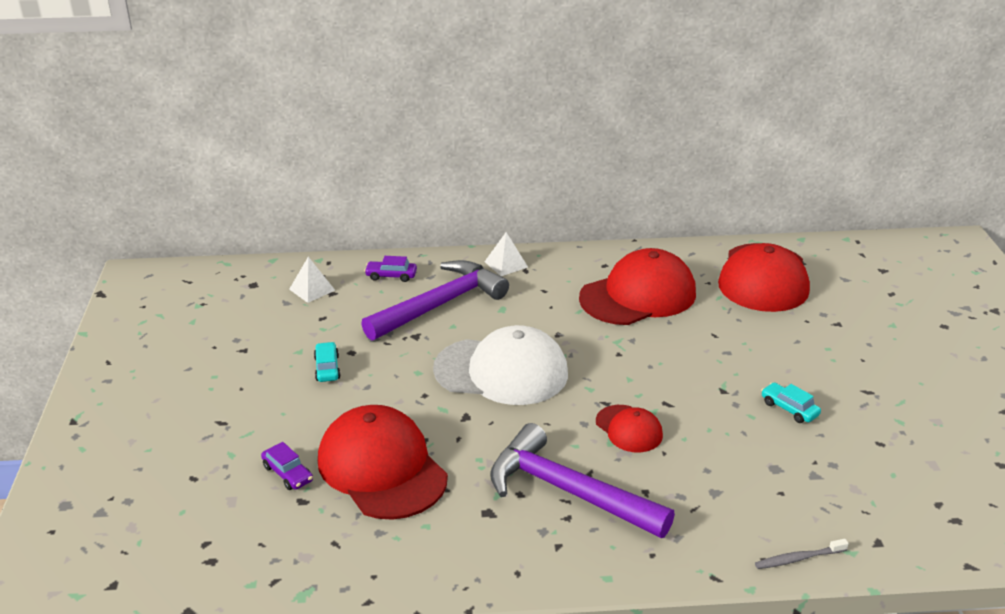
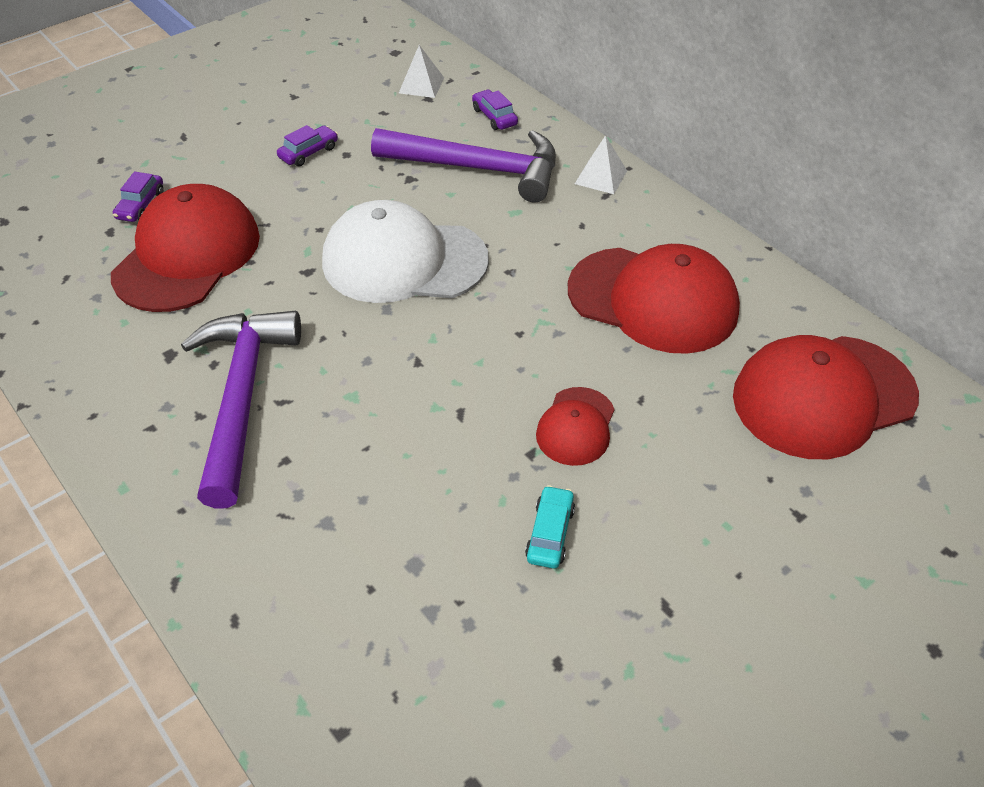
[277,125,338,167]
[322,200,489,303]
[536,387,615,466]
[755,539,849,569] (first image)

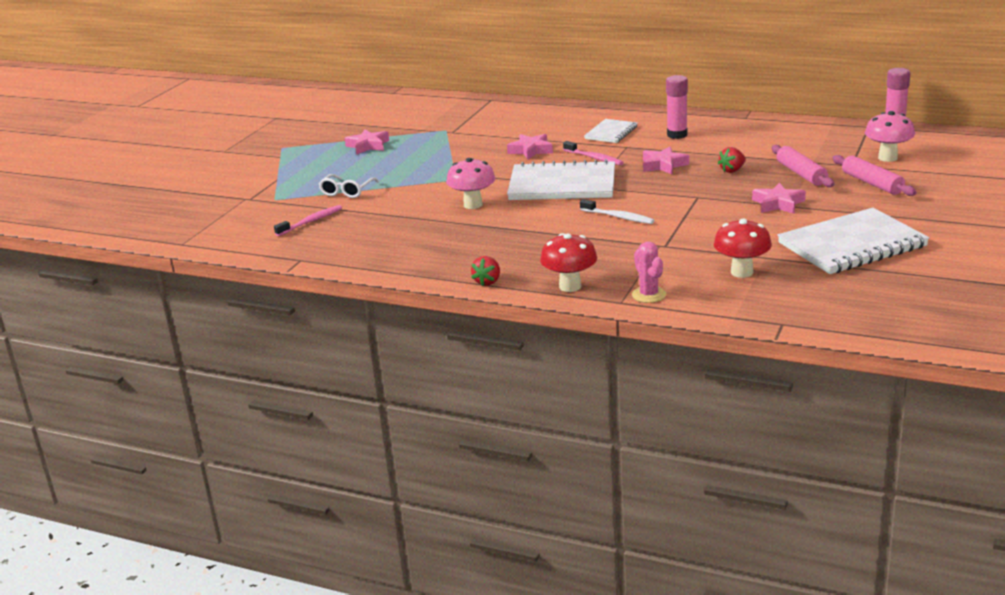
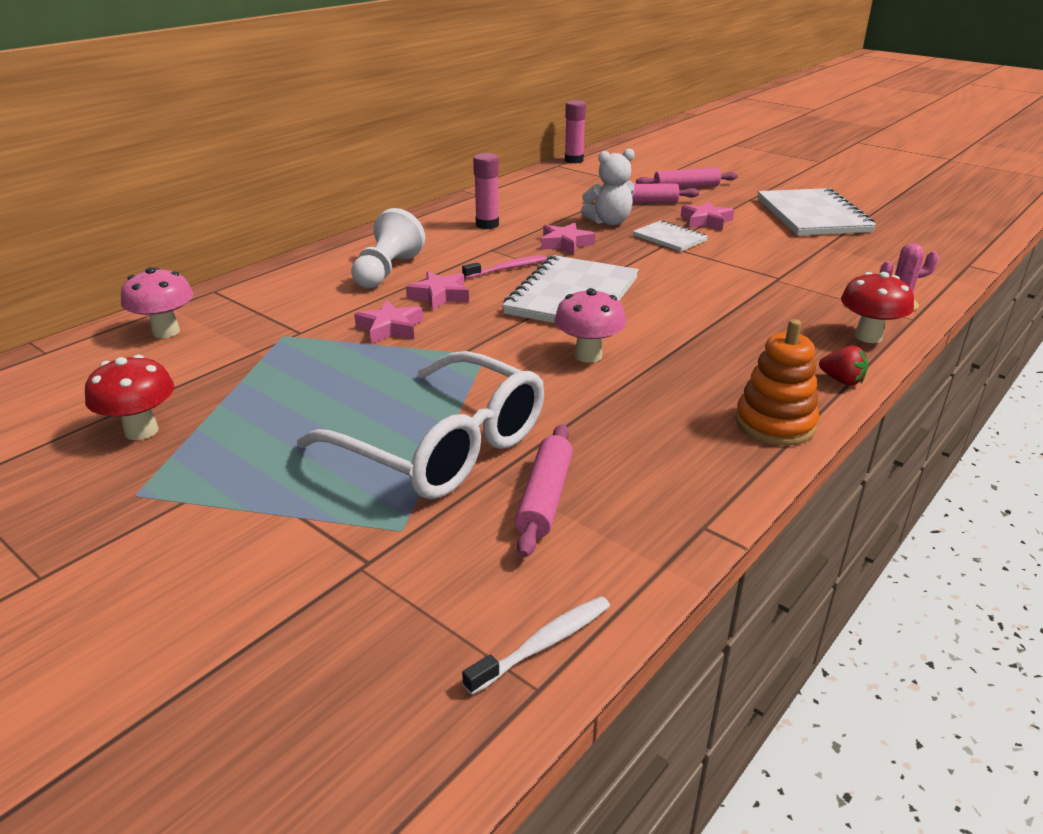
[515,424,573,557]
[297,351,544,499]
[354,300,423,344]
[462,596,610,695]
[633,220,708,252]
[85,355,174,440]
[581,149,635,225]
[121,267,193,338]
[351,208,425,288]
[735,319,819,446]

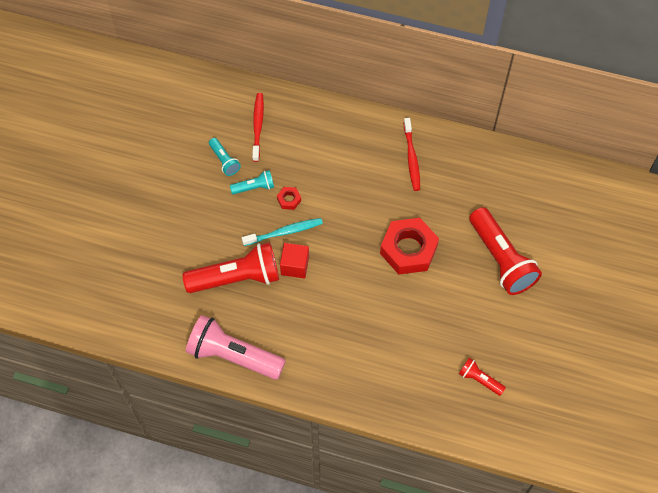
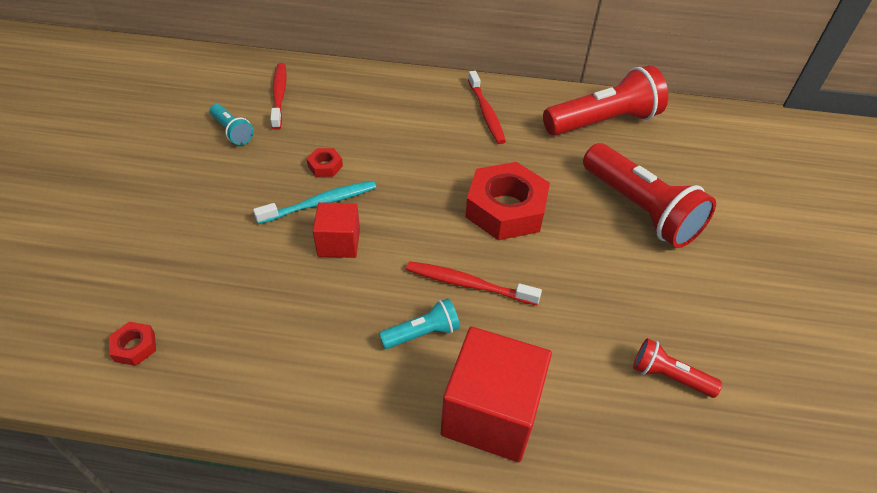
[543,65,668,136]
[186,315,286,380] (first image)
[379,298,460,349]
[109,322,156,366]
[406,261,542,305]
[441,327,552,462]

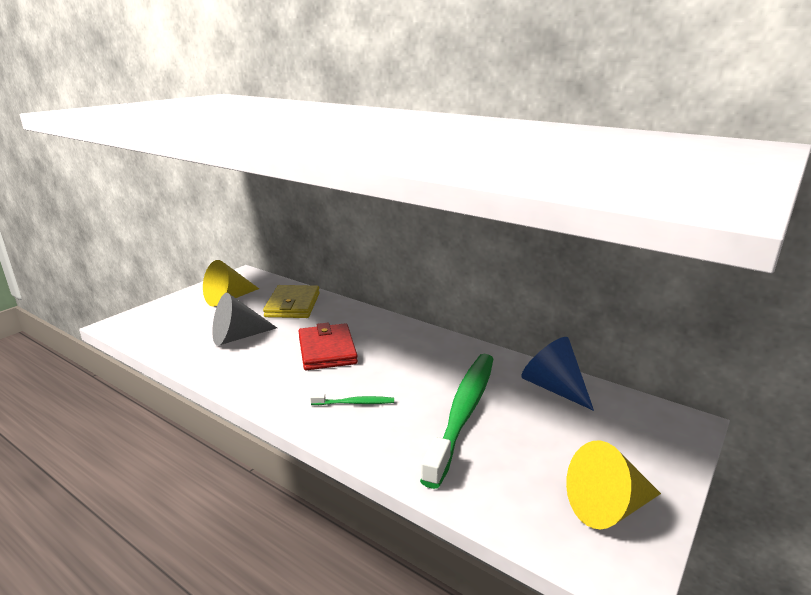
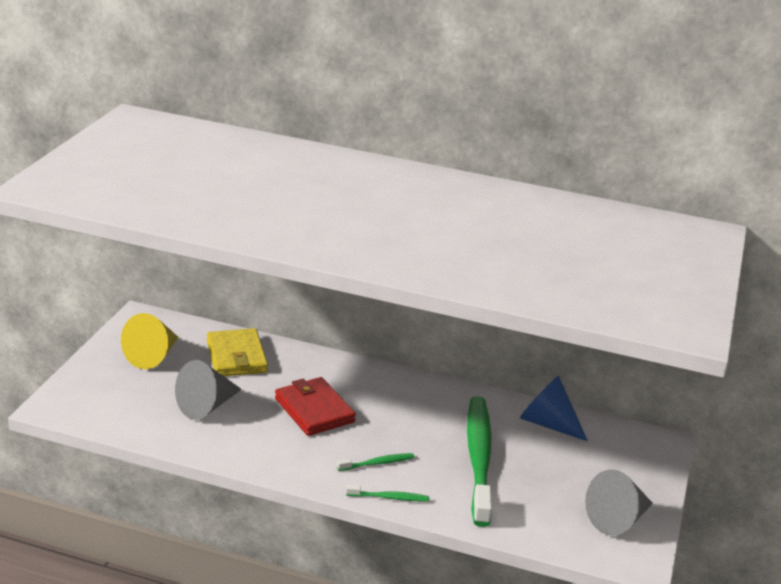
[585,469,653,536]
[346,485,429,501]

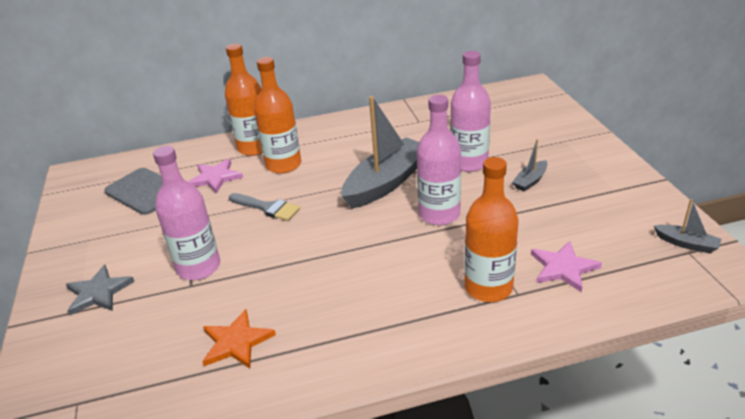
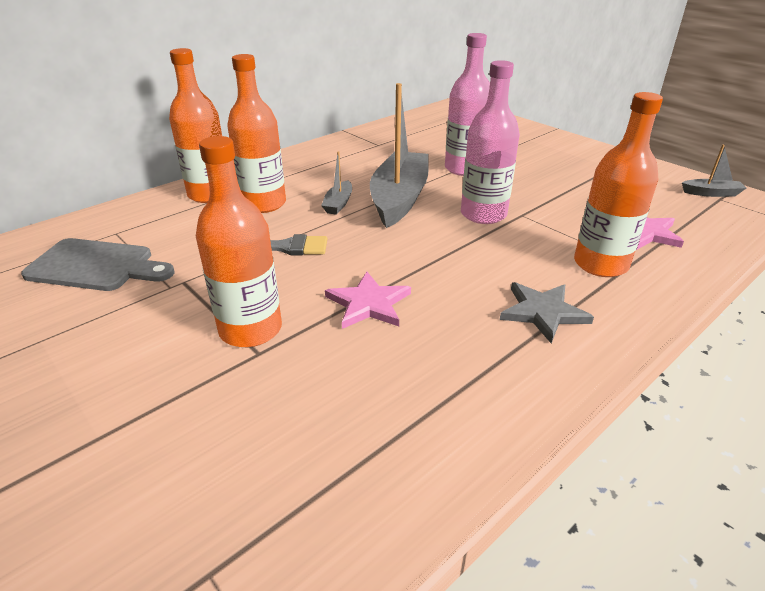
[500,282,594,343]
[196,136,282,347]
[325,272,411,329]
[202,309,276,368] (first image)
[321,151,352,215]

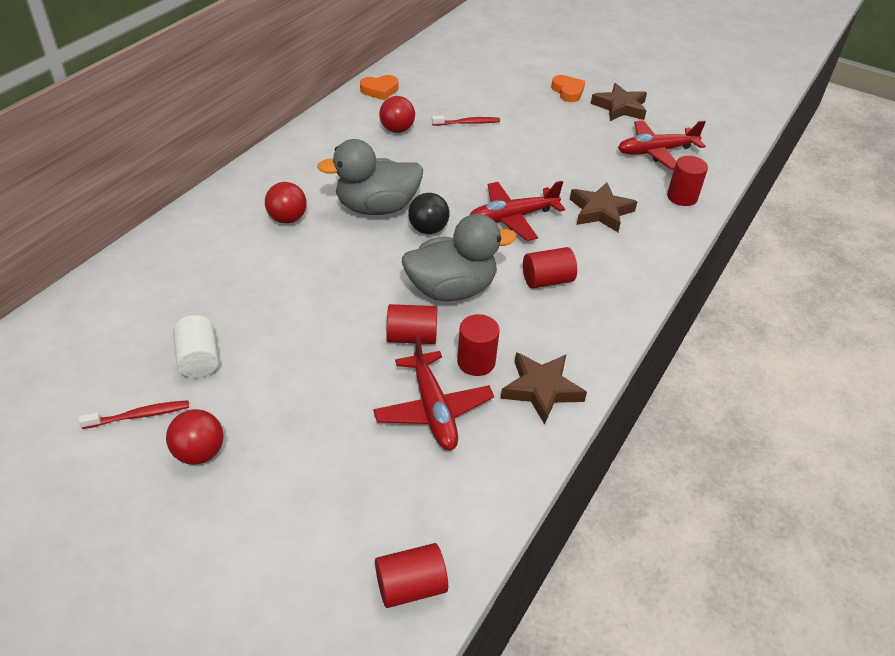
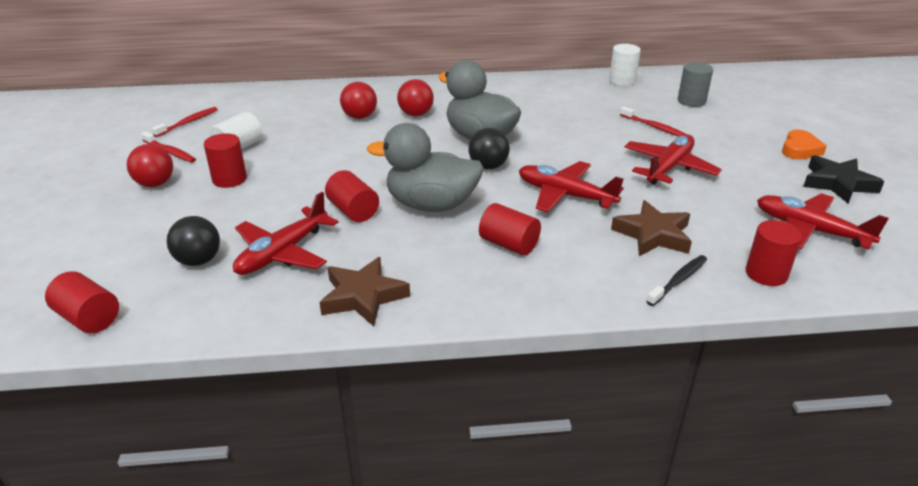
[609,44,641,86]
[340,82,377,119]
[367,123,484,212]
[204,133,247,188]
[803,155,884,204]
[152,107,218,137]
[167,216,220,266]
[624,134,722,185]
[646,255,707,306]
[678,62,713,107]

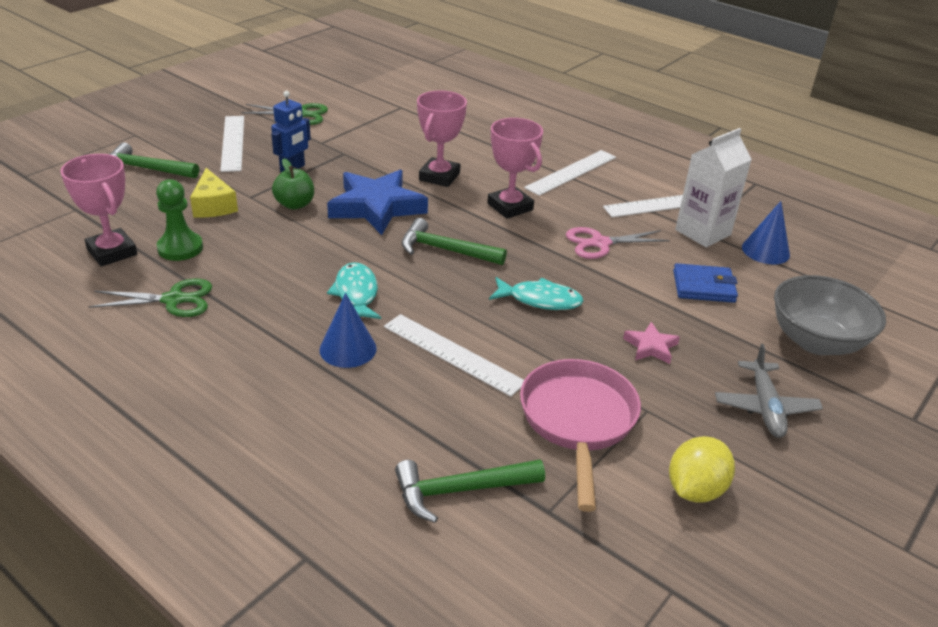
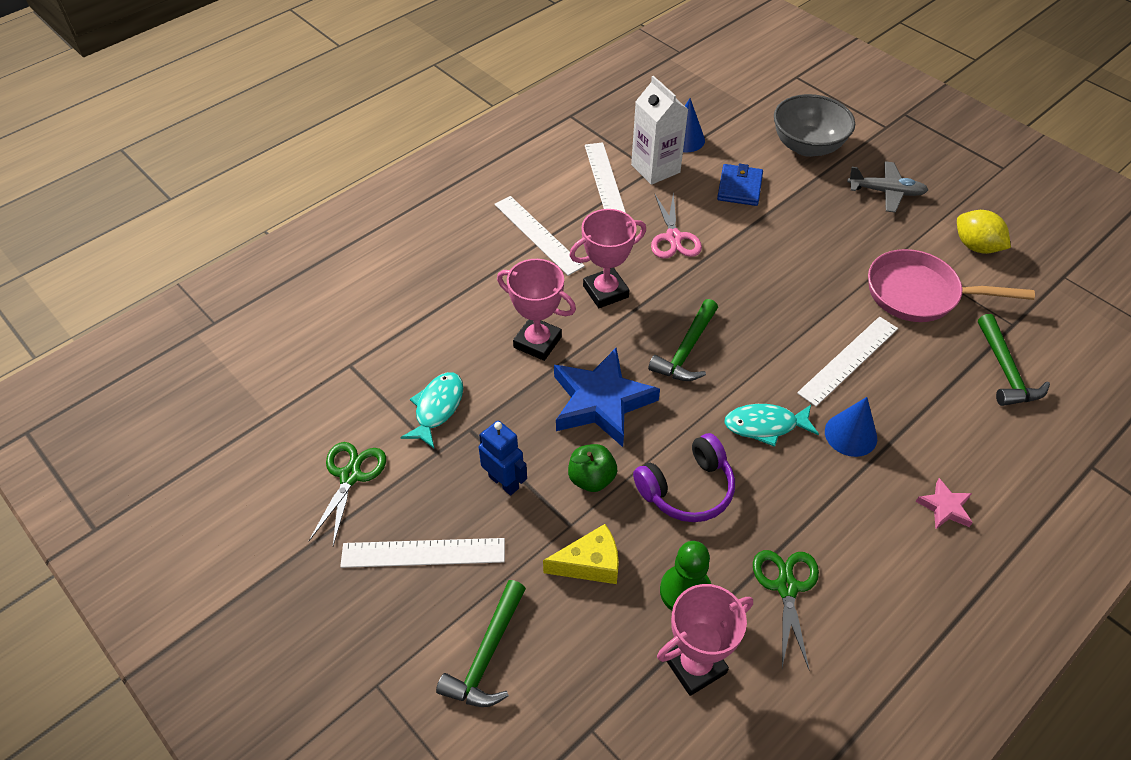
[400,372,463,448]
[916,478,973,529]
[633,433,735,522]

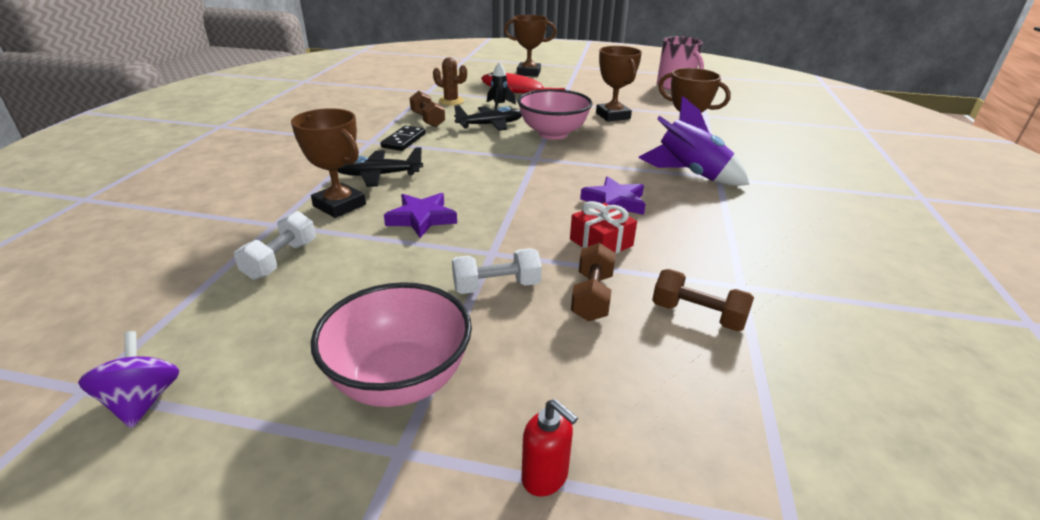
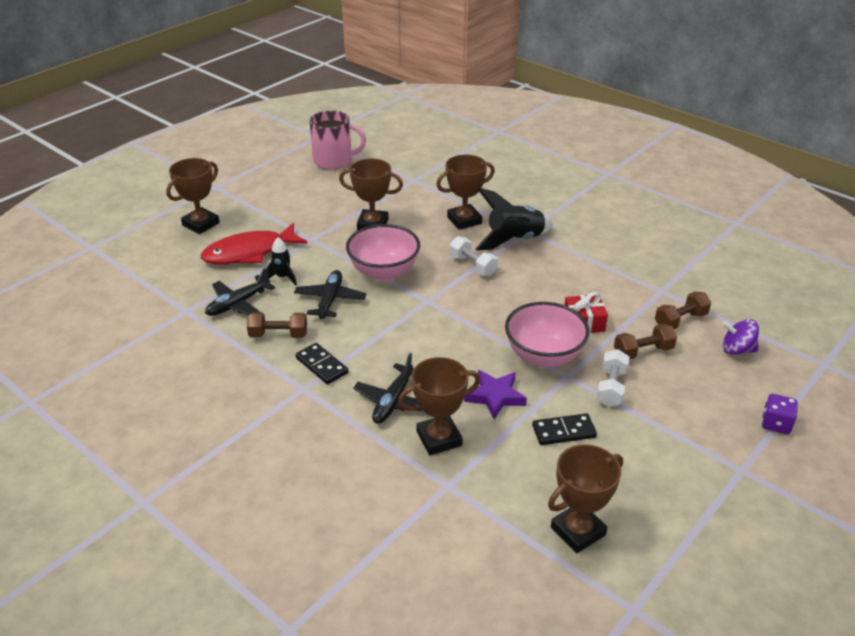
[722,319,759,355]
[449,236,498,276]
[505,302,589,368]
[205,268,275,316]
[762,394,798,434]
[614,324,677,360]
[580,176,646,215] (first image)
[475,188,553,251]
[532,413,597,445]
[548,444,623,553]

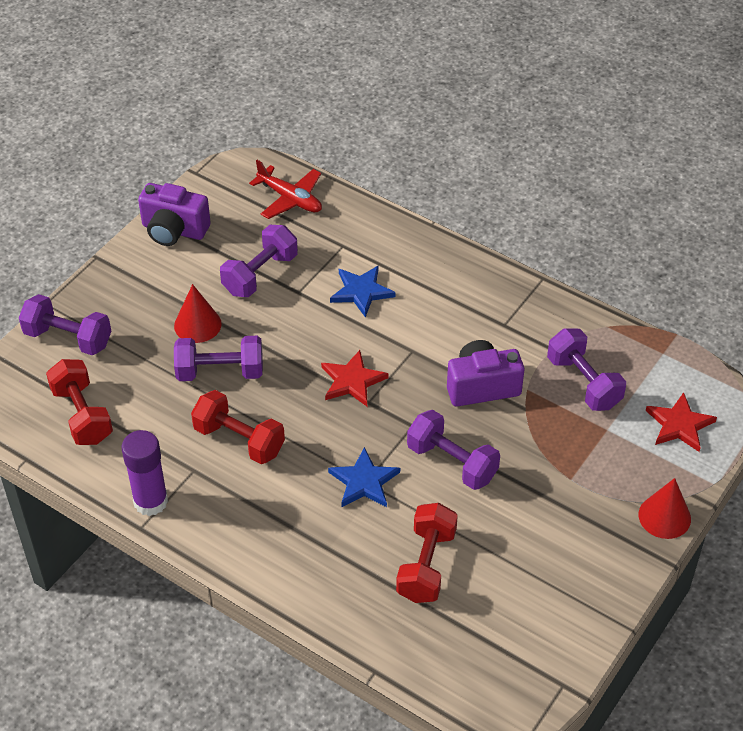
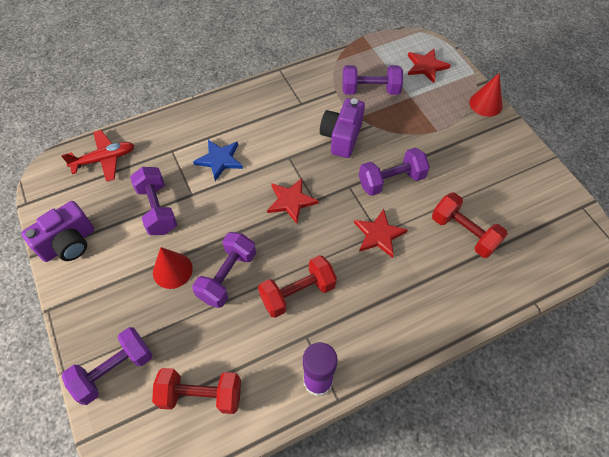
[354,209,408,258]

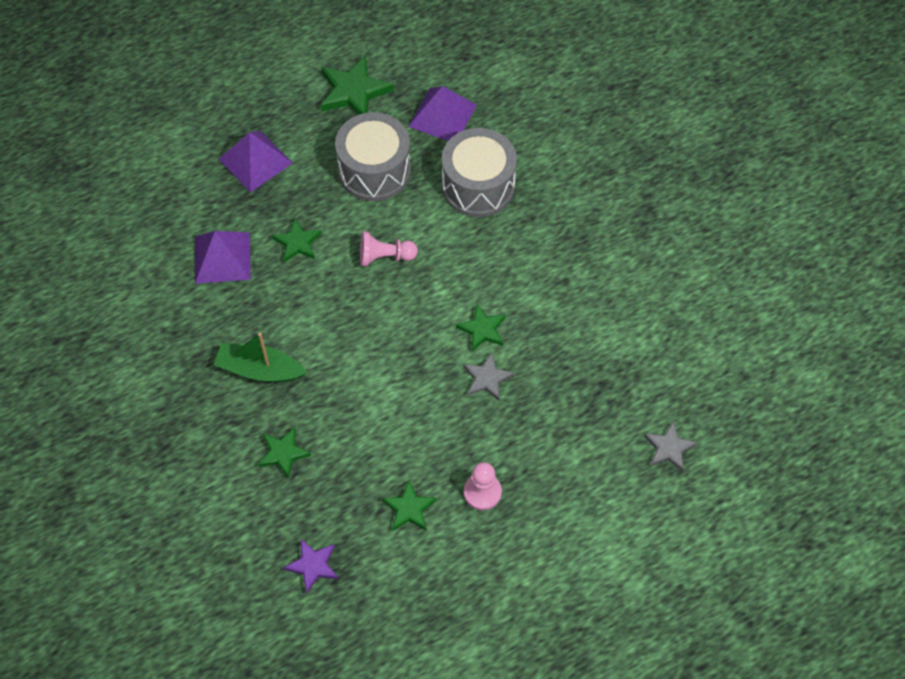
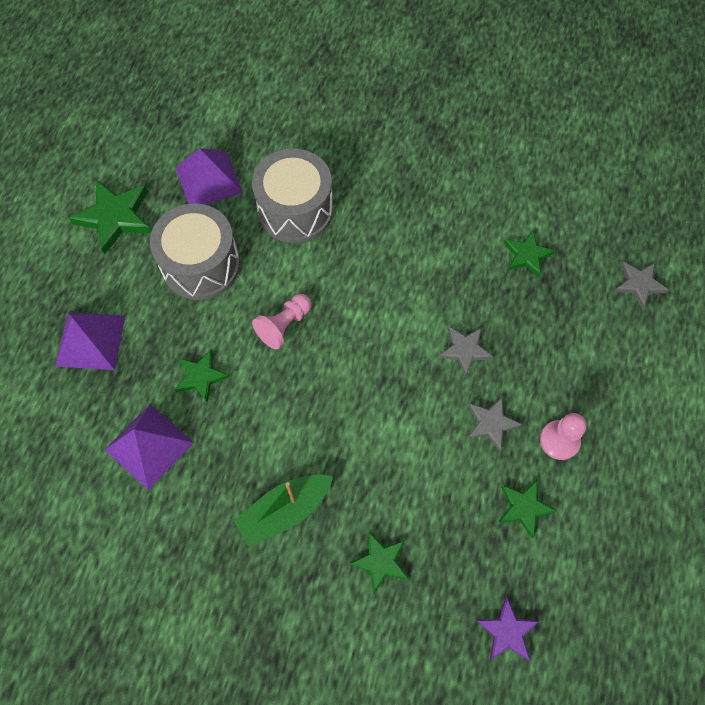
[504,230,555,277]
[467,397,522,451]

